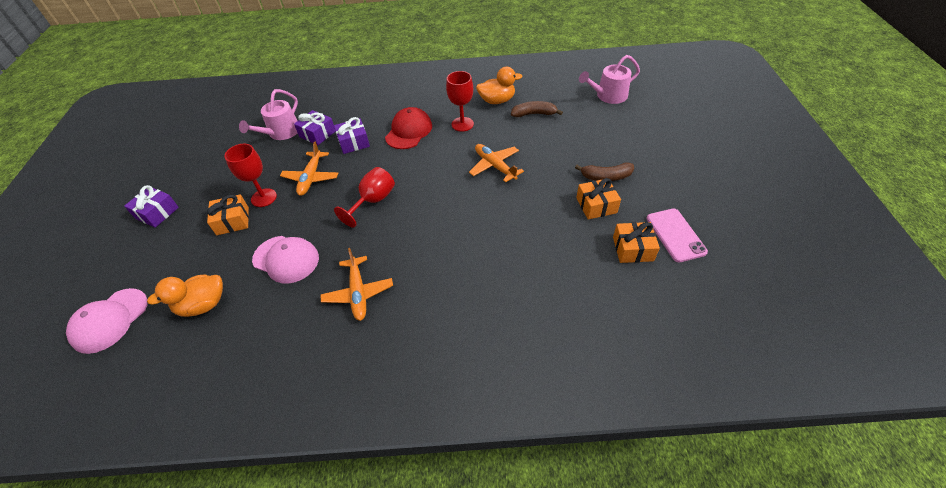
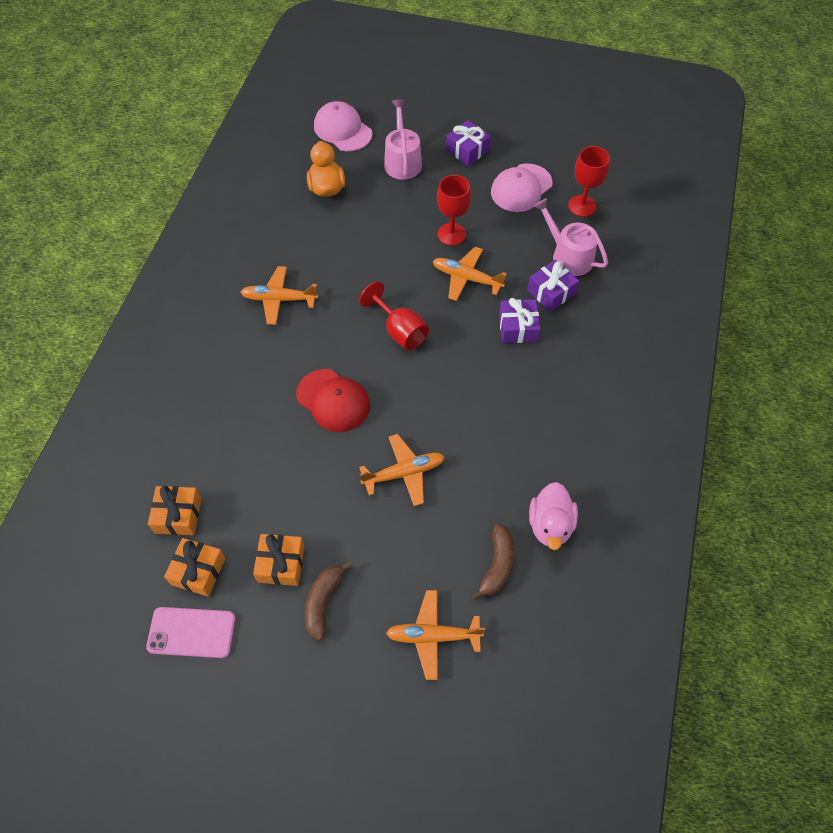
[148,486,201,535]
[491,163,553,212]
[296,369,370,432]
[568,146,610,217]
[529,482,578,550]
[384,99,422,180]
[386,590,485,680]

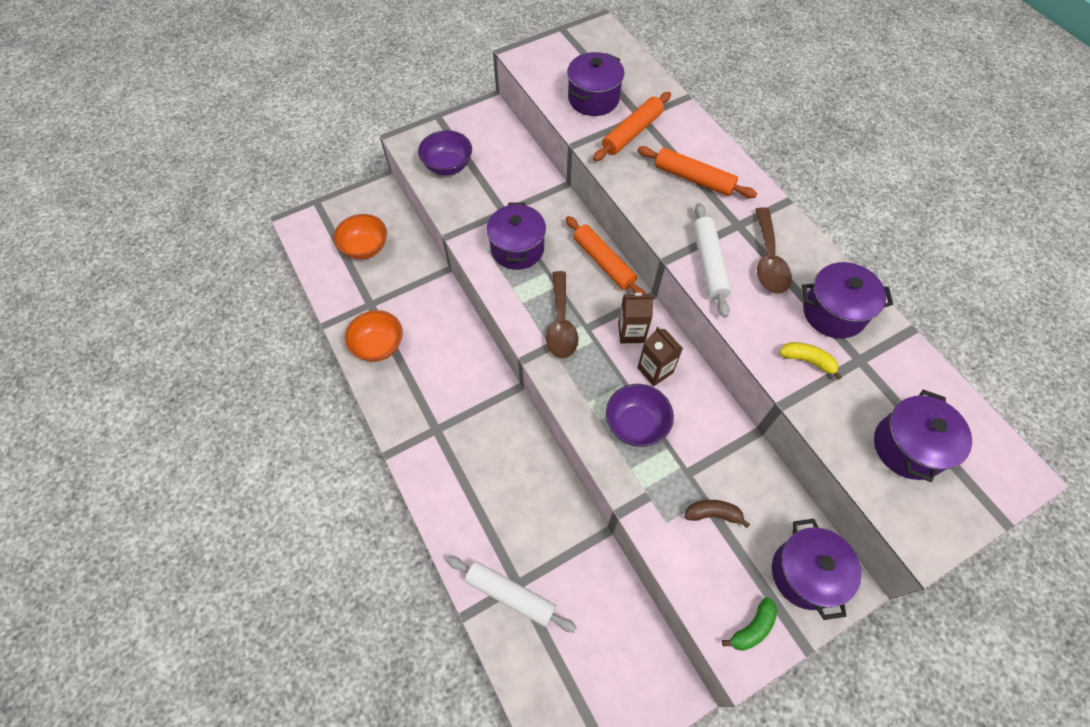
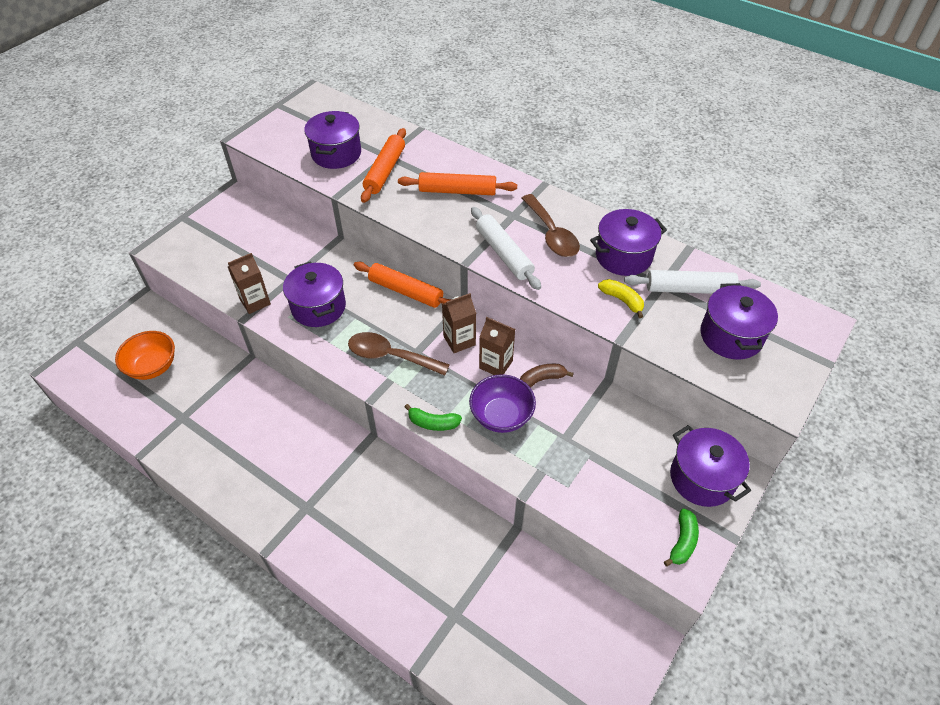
[344,310,403,362] (first image)
[418,130,472,175] (first image)
[624,270,761,294]
[348,332,450,376]
[520,364,574,388]
[598,279,644,318]
[228,253,271,314]
[405,404,462,431]

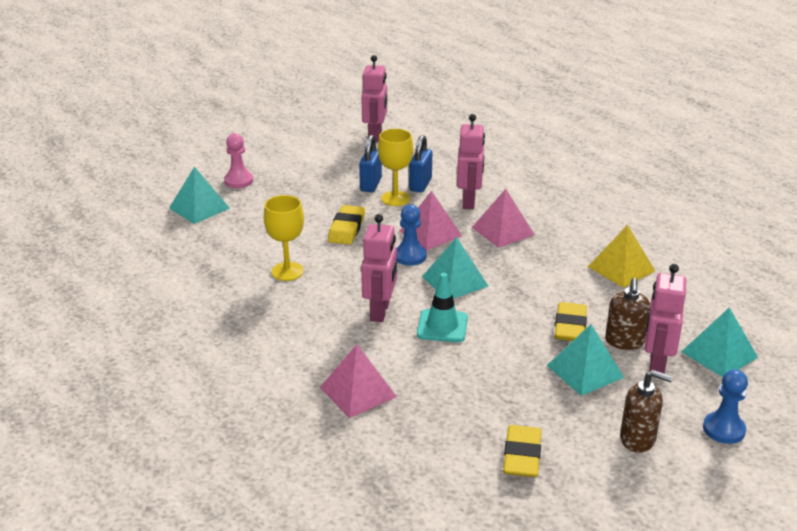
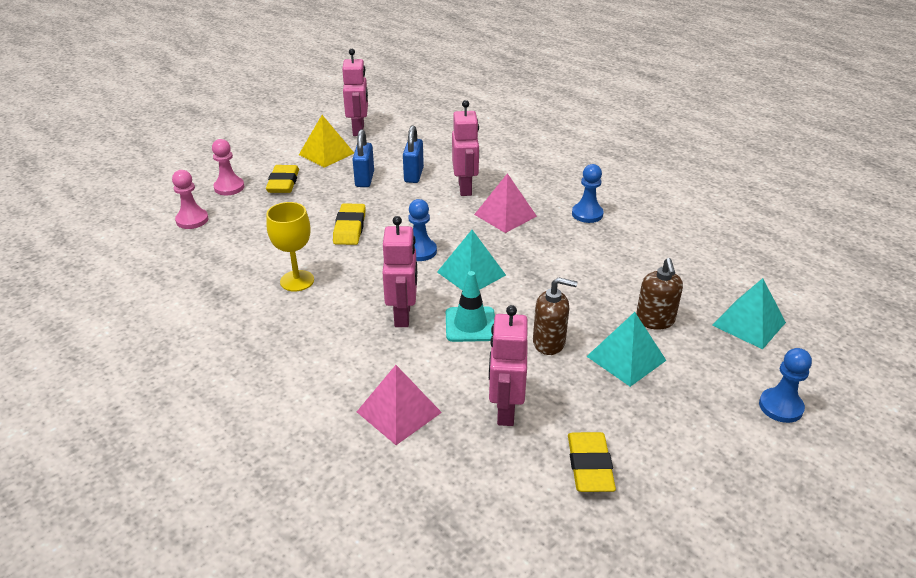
[172,170,209,229]
[378,129,413,206] (first image)
[400,191,462,250] (first image)
[266,165,299,193]
[299,115,354,168]
[533,277,577,355]
[489,305,528,426]
[572,164,603,223]

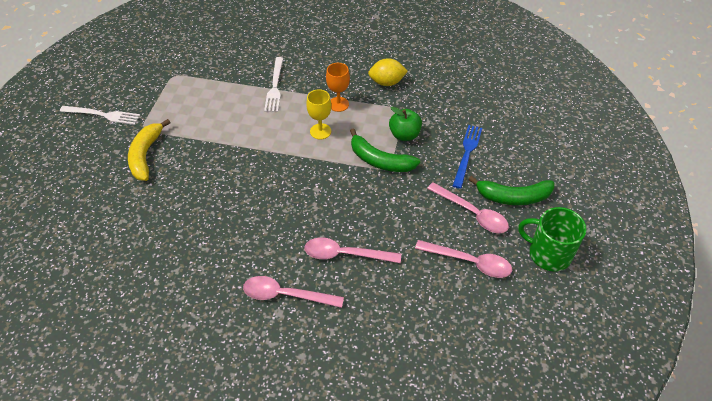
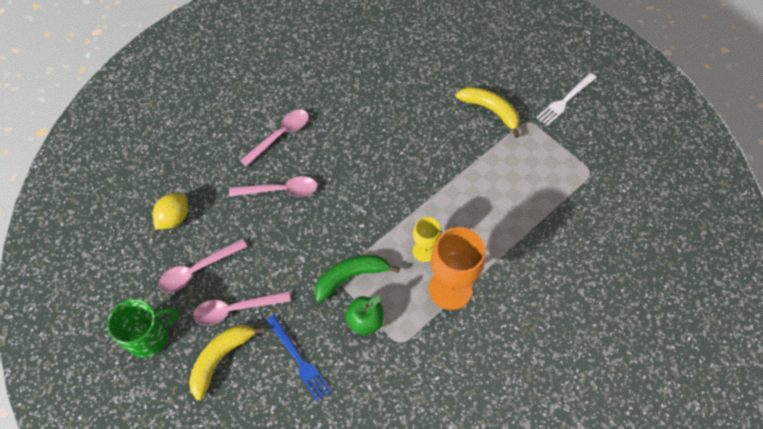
[264,57,283,112] (first image)
[229,176,317,197]
[429,227,485,310]
[153,193,188,230]
[189,325,266,401]

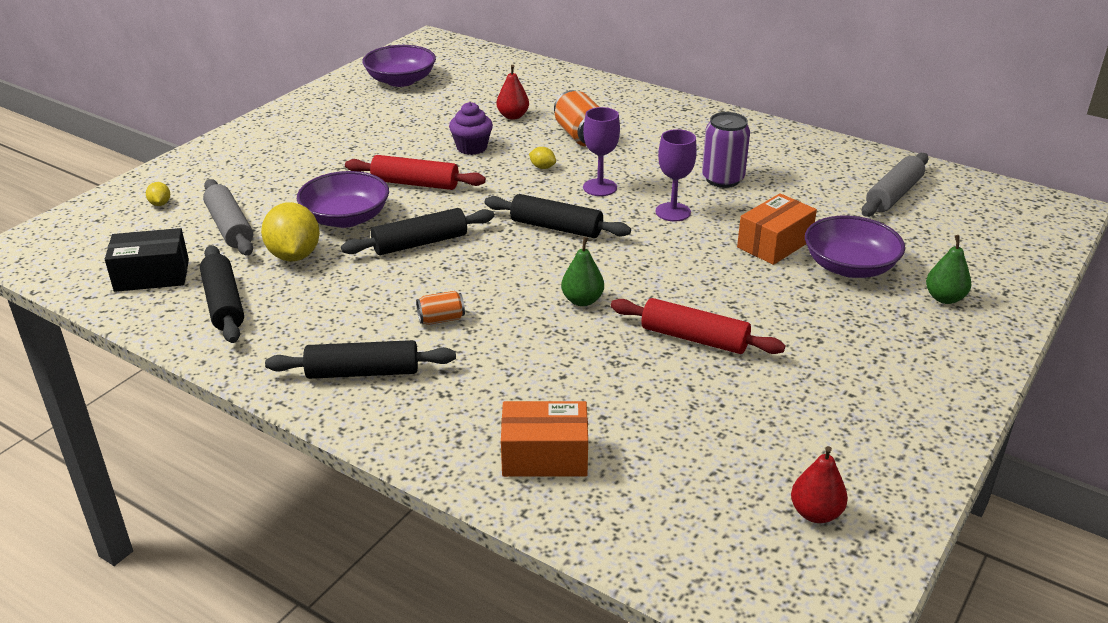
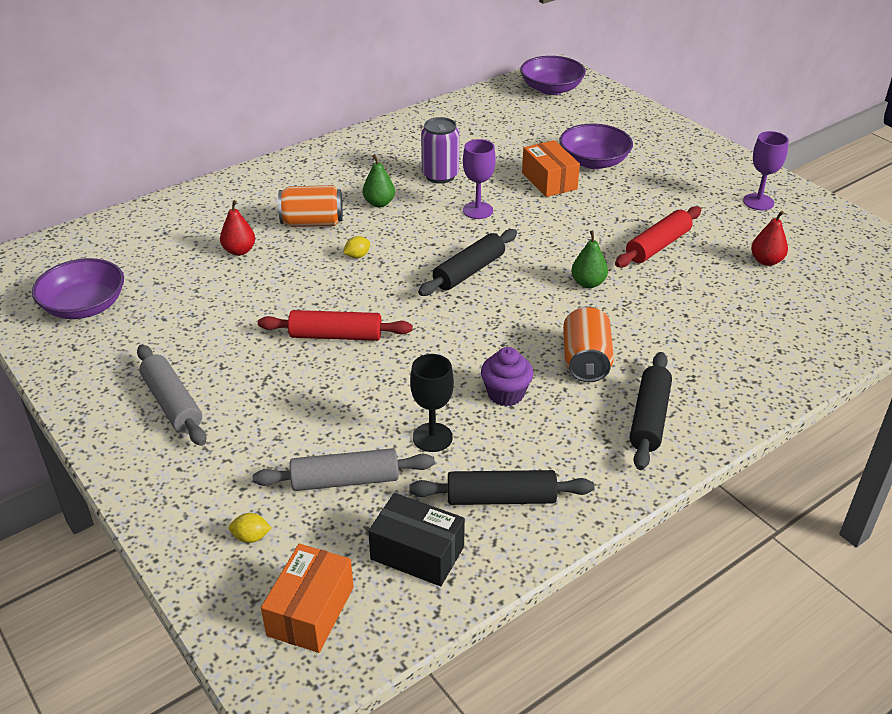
[368,493,465,586]
[410,354,454,452]
[520,56,586,95]
[341,208,494,255] (first image)
[258,310,413,341]
[563,306,614,382]
[481,347,533,406]
[261,544,354,653]
[743,131,789,210]
[751,211,788,266]
[137,345,206,446]
[362,154,395,207]

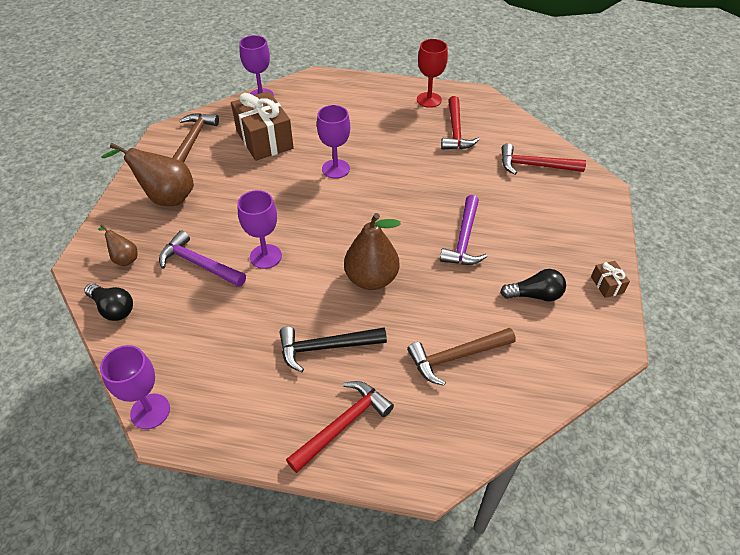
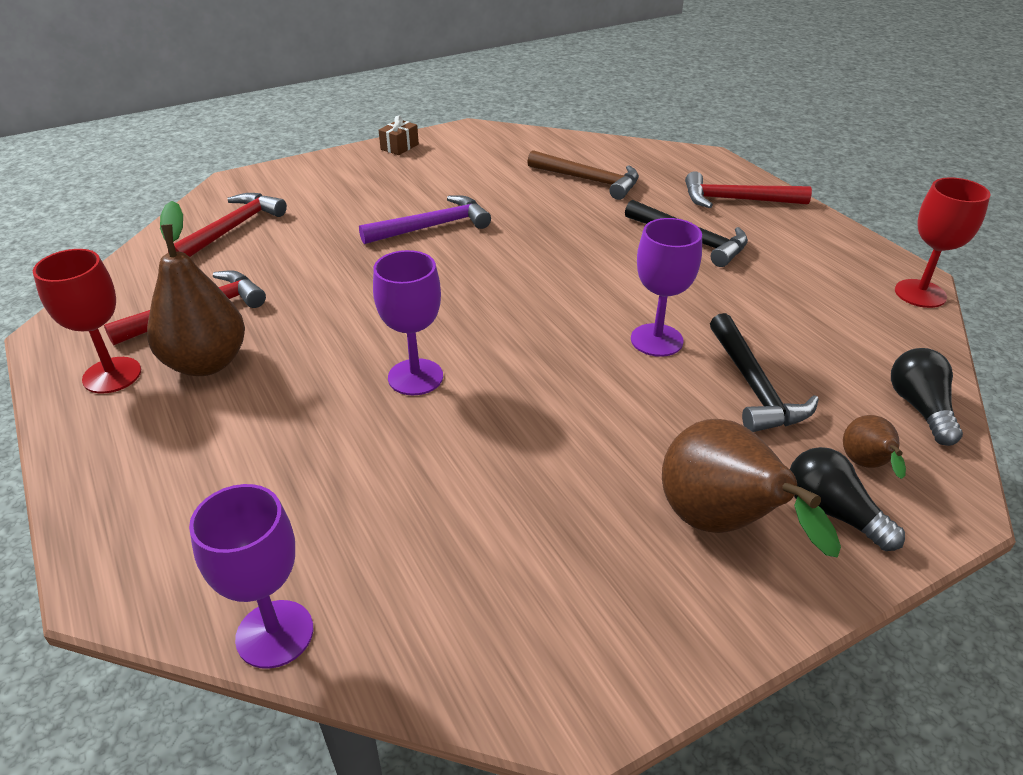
[895,177,991,308]
[710,313,819,432]
[172,113,219,163] (first image)
[231,91,294,161] (first image)
[147,201,245,376]
[790,447,905,551]
[168,193,287,257]

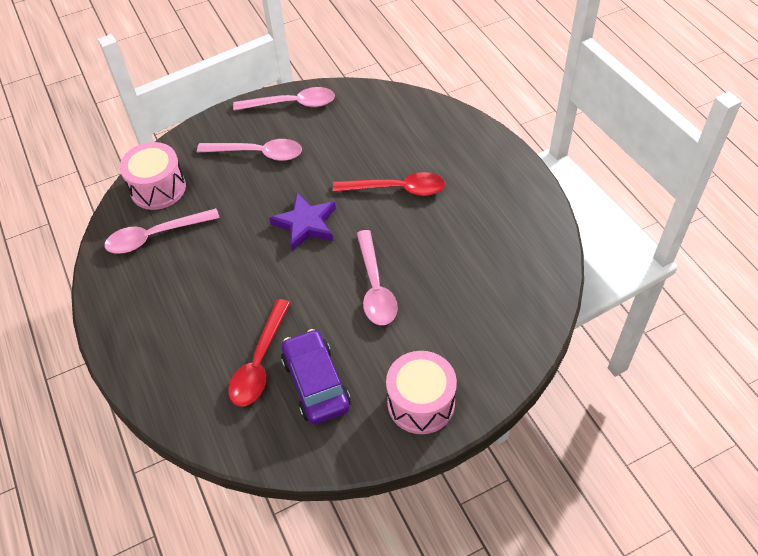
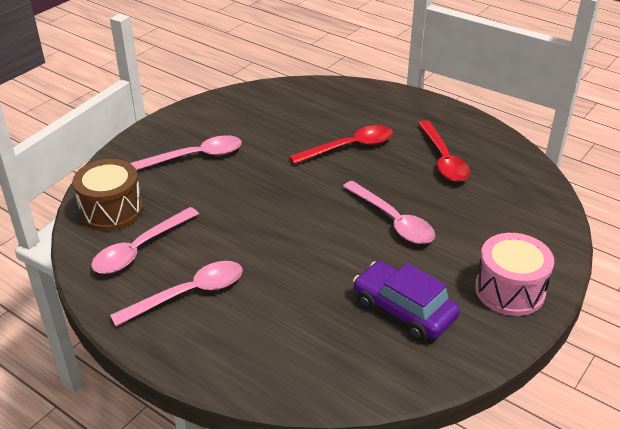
[73,159,143,231]
[418,120,470,182]
[110,261,243,326]
[269,193,336,251] (first image)

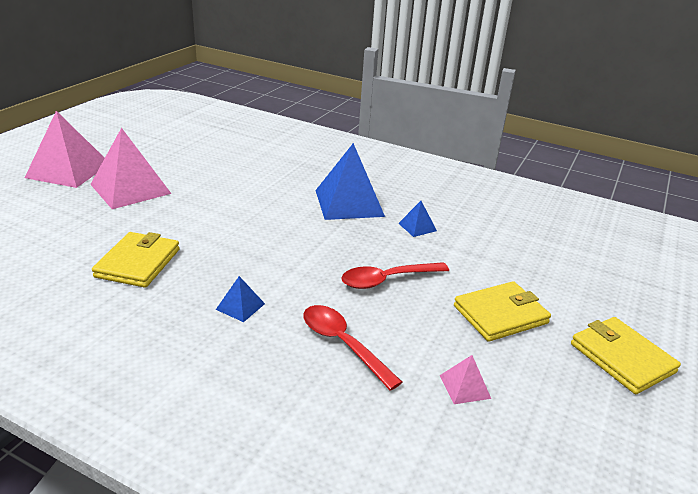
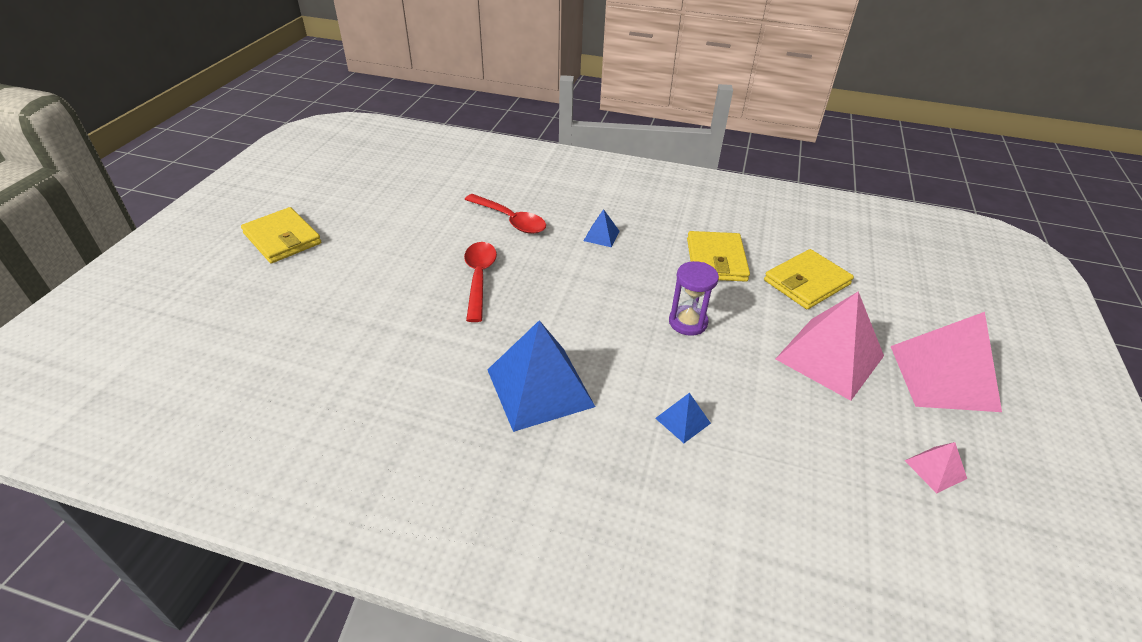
[464,242,497,322]
[655,393,711,443]
[904,442,967,493]
[764,249,854,309]
[669,261,719,336]

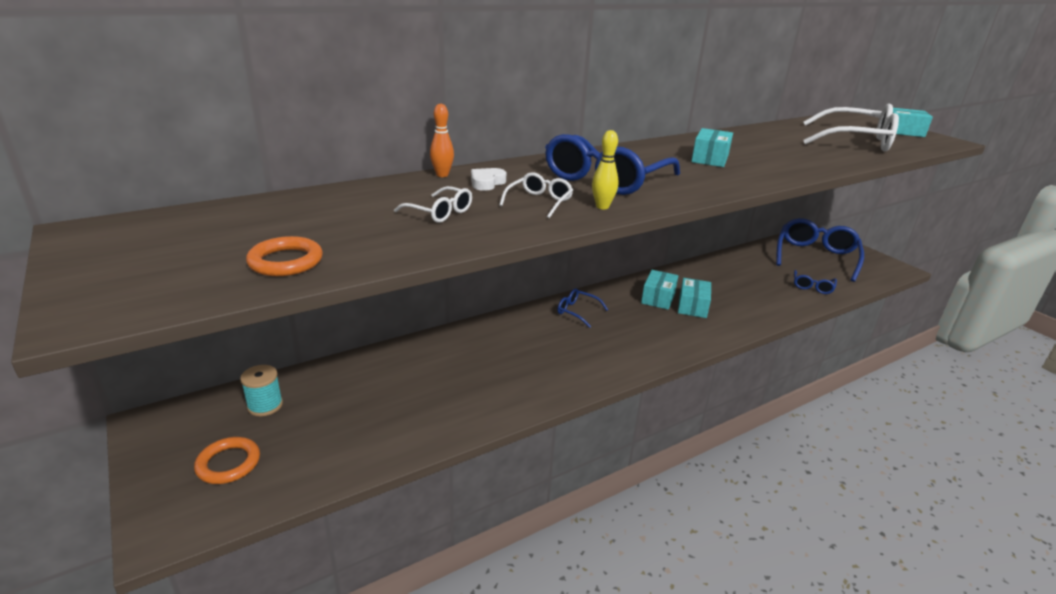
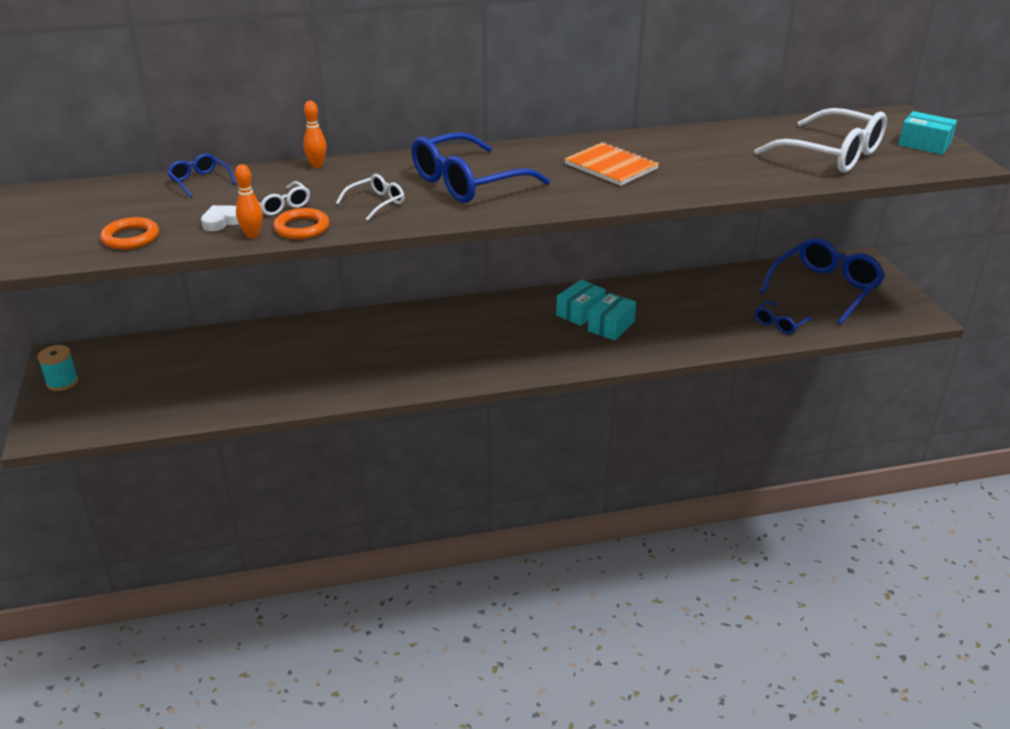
[273,208,329,239]
[37,345,78,391]
[201,205,239,231]
[167,154,237,198]
[592,130,619,209] (first image)
[565,142,659,186]
[235,164,263,238]

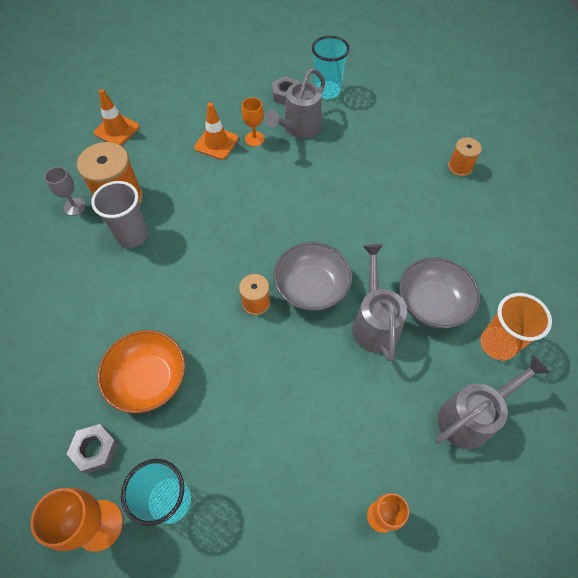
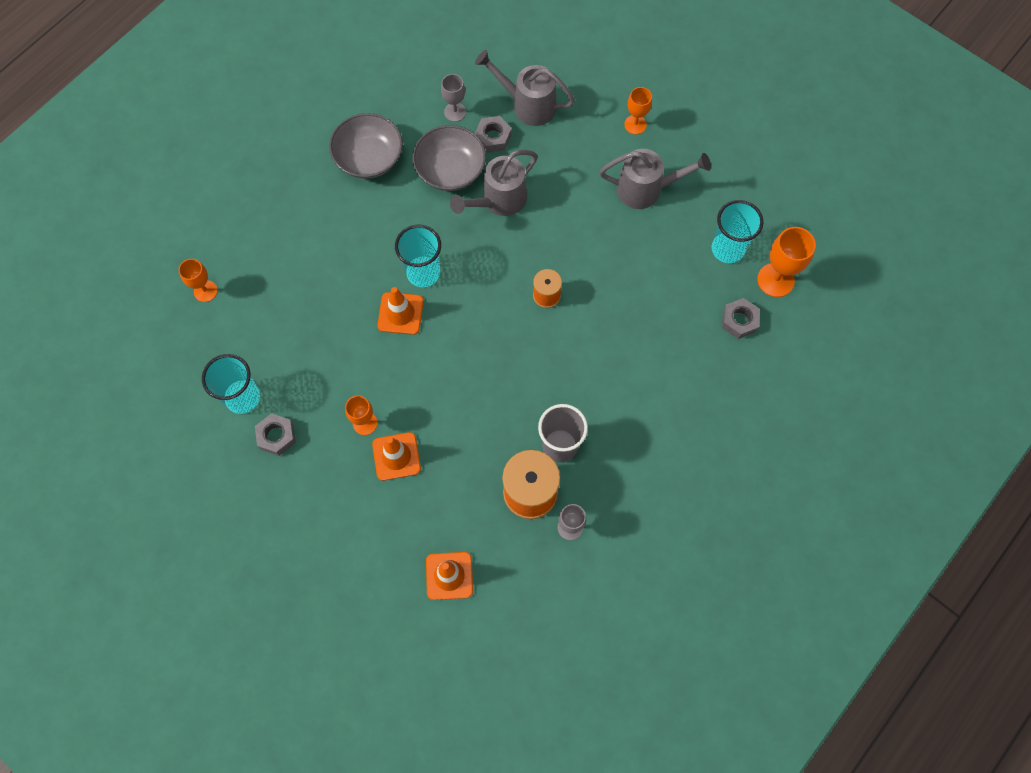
[97,330,185,413] (first image)
[599,149,711,209]
[329,113,403,179]
[448,137,482,177] (first image)
[441,74,466,122]
[179,259,218,302]
[377,287,424,335]
[395,225,441,287]
[475,116,511,153]

